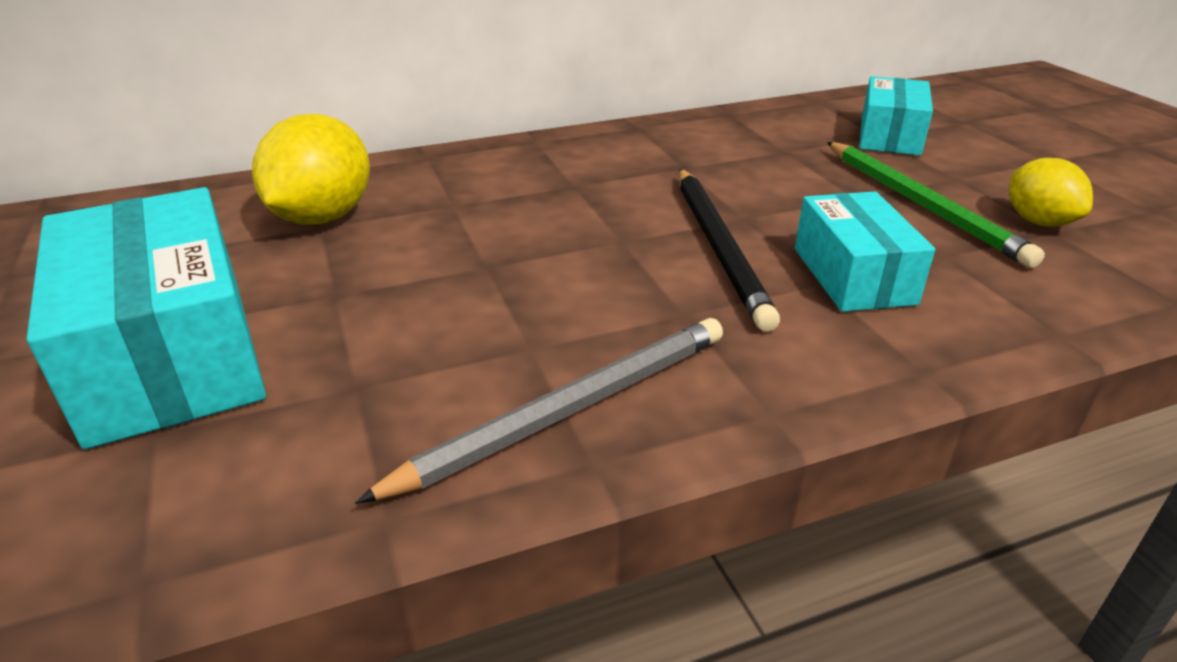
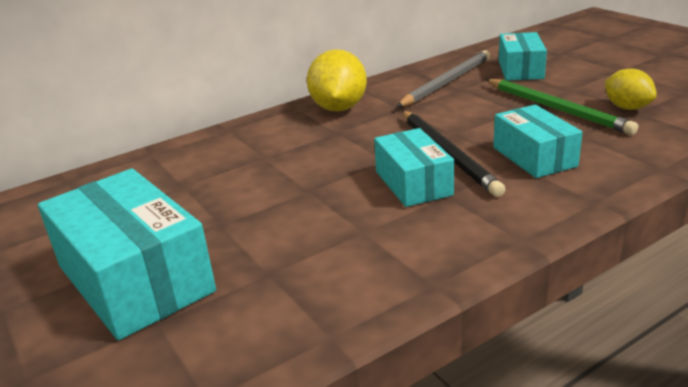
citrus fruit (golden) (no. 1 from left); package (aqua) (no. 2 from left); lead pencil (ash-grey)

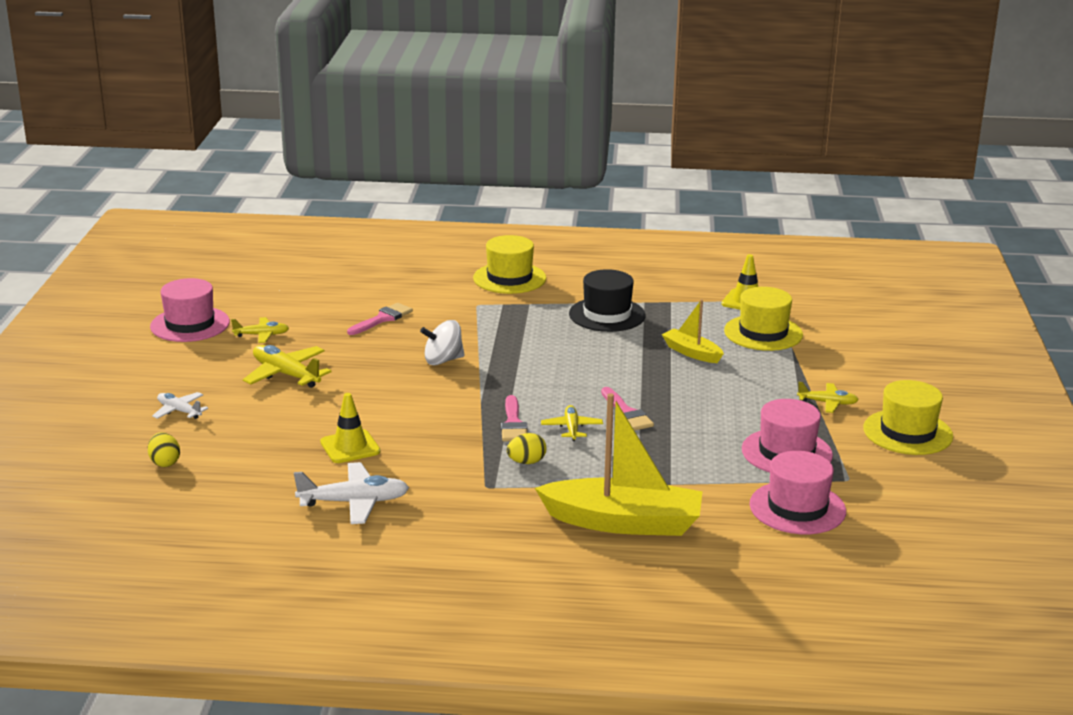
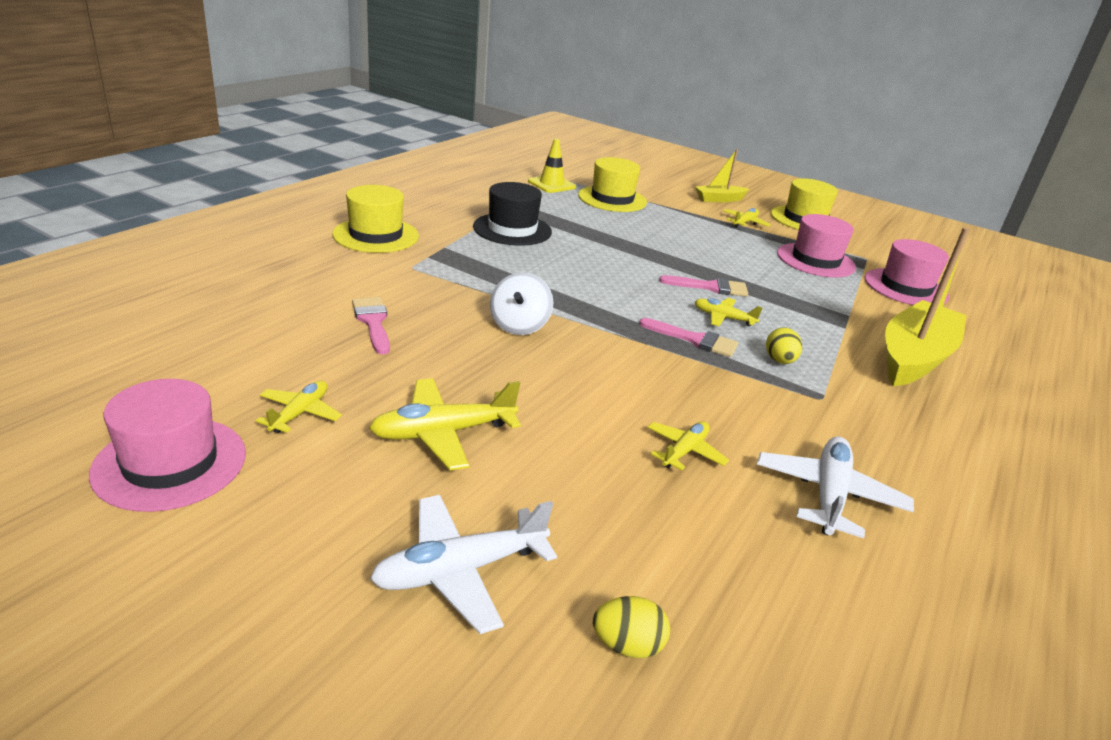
toy plane (snow-white) (no. 1 from left); toy plane (golden) (no. 3 from left); toy boat (golden) (no. 1 from left)

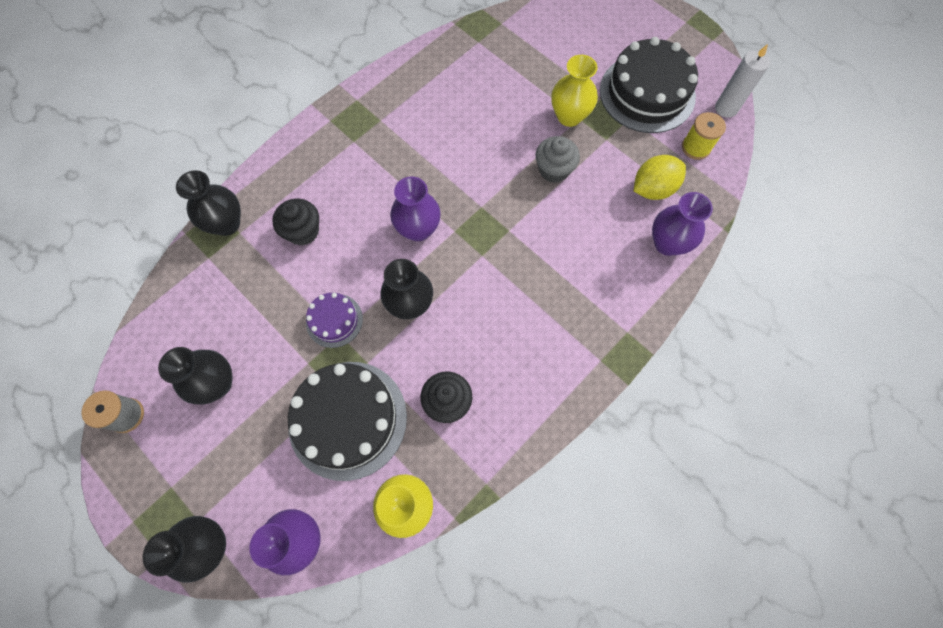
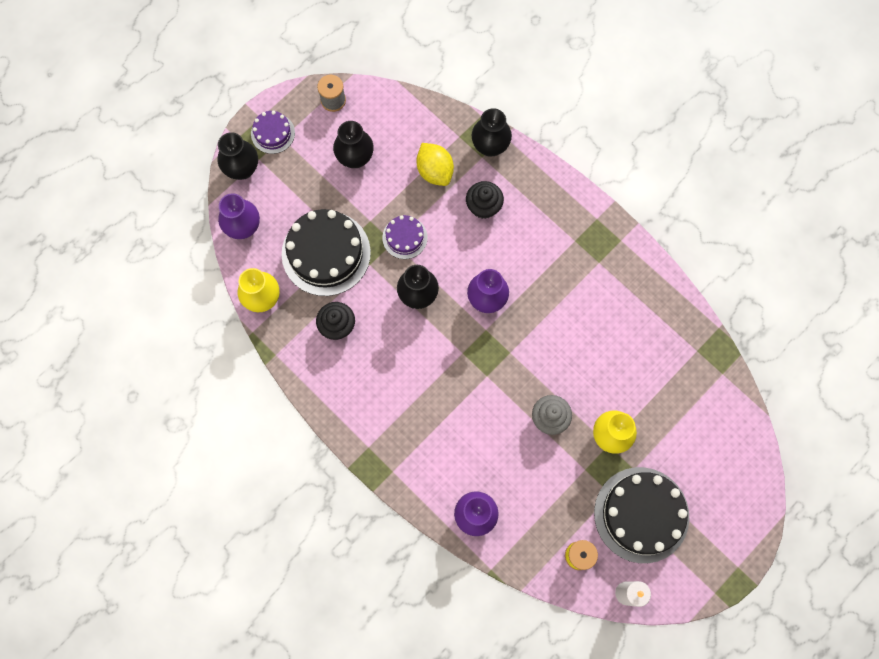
layer cake (violet) (no. 1 from left); citrus fruit (golden)

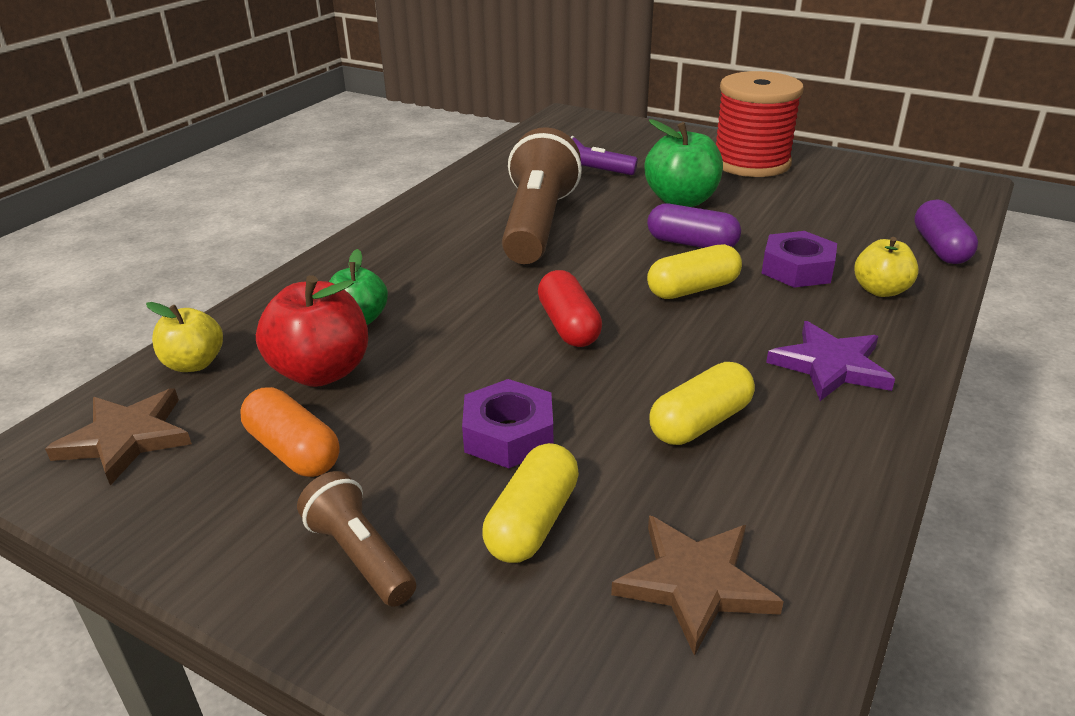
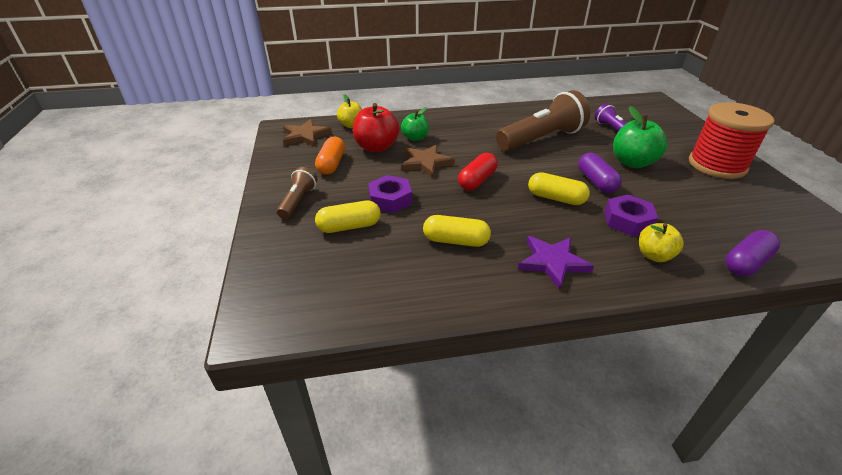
star (brown) (no. 2 from left)

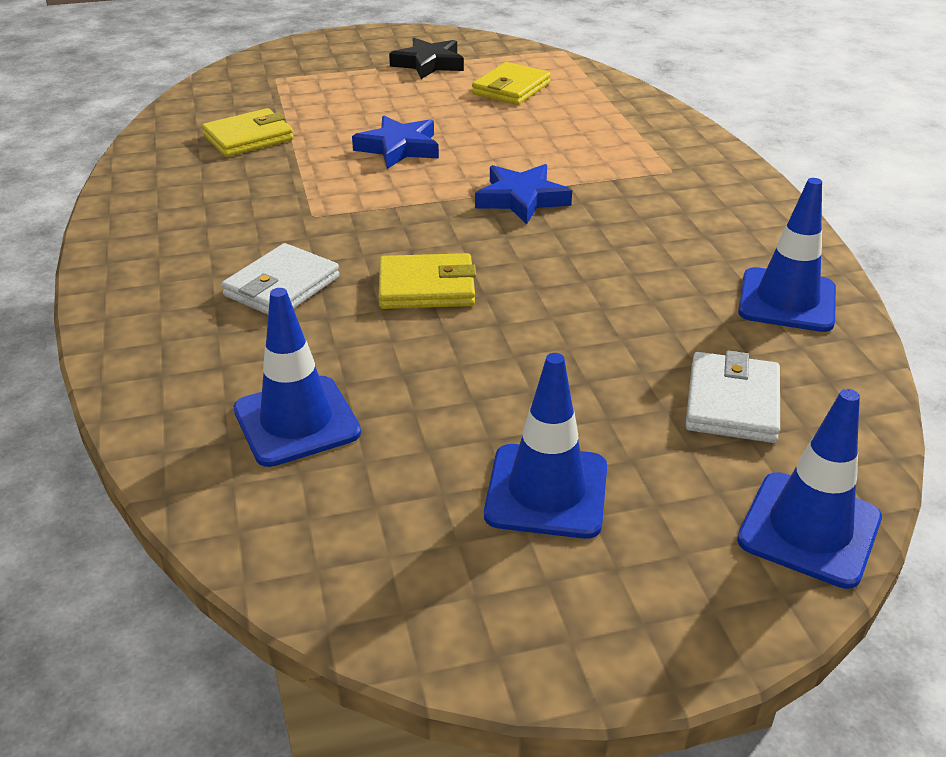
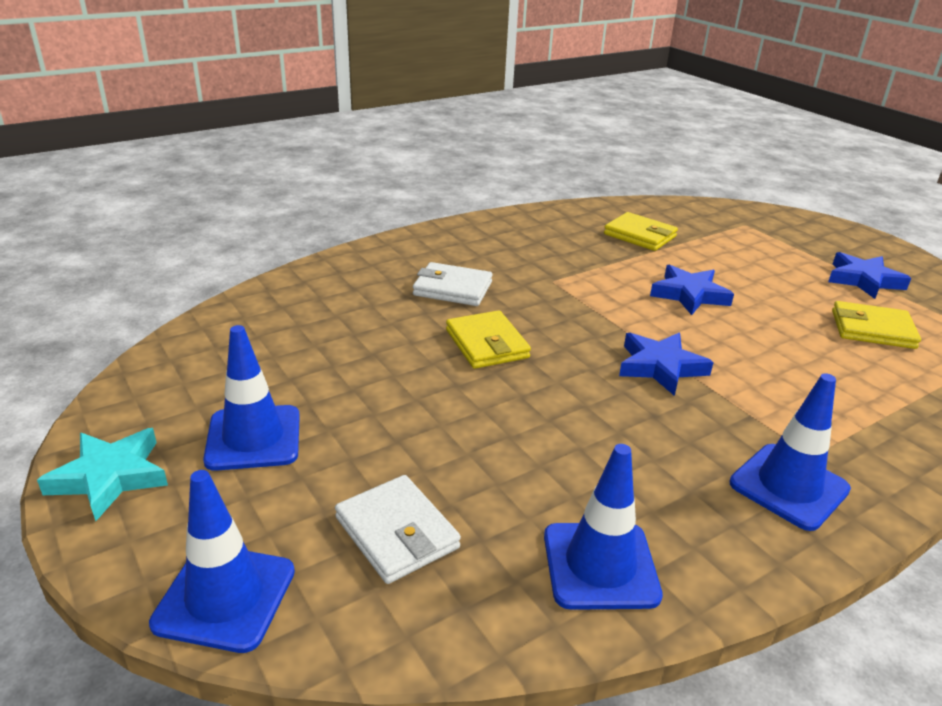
star (aqua); wallet (snow-white) (no. 1 from left); road cone (royal blue) (no. 4 from left); star (royal blue) (no. 3 from left)

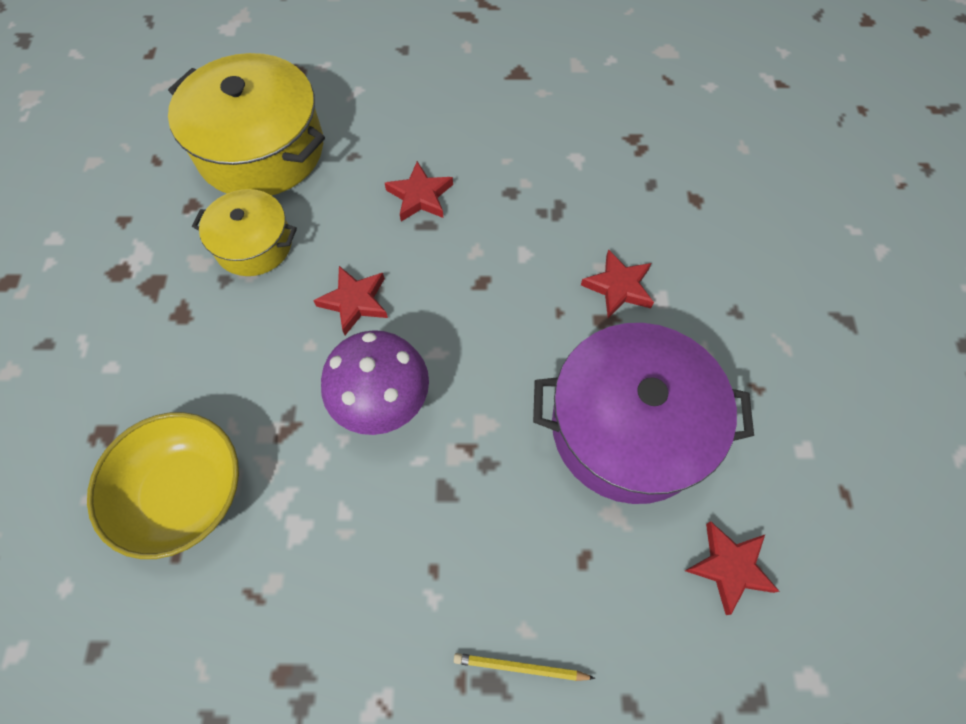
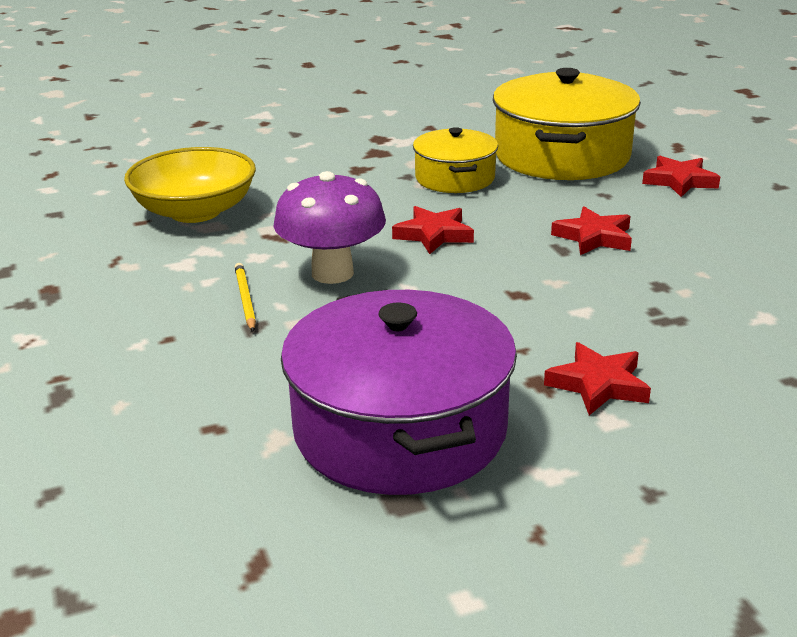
lead pencil (golden); star (red) (no. 4 from left)

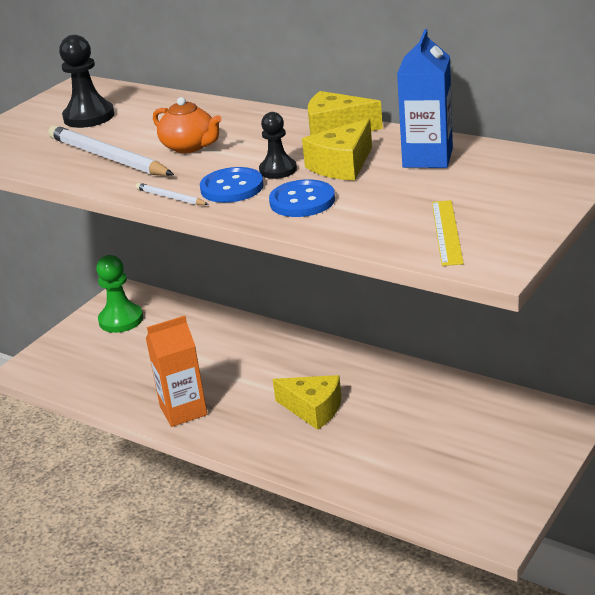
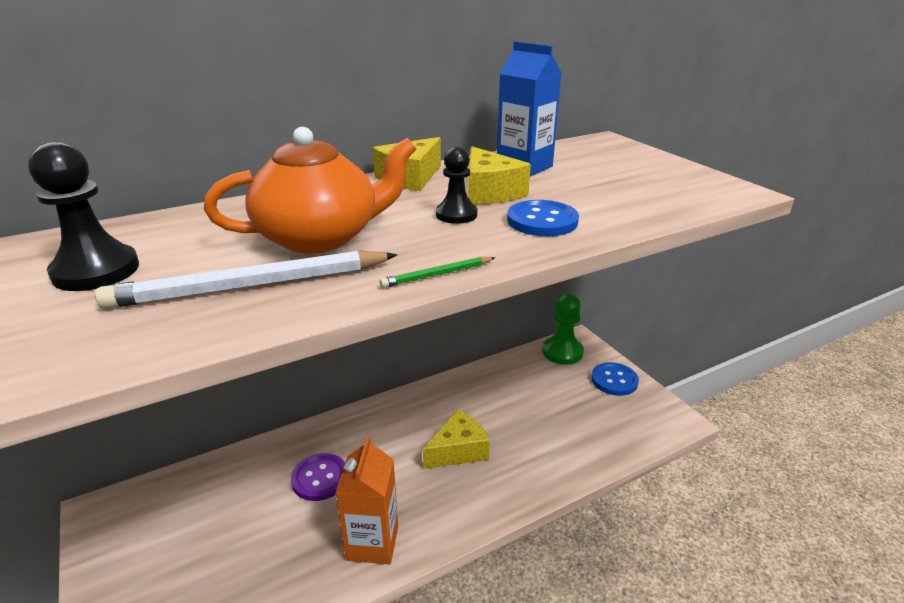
teapot (orange-coloured); button (violet); lead pencil (leaf-green); chess pawn (leaf-green); button (royal blue) (no. 2 from left); ruler (golden)

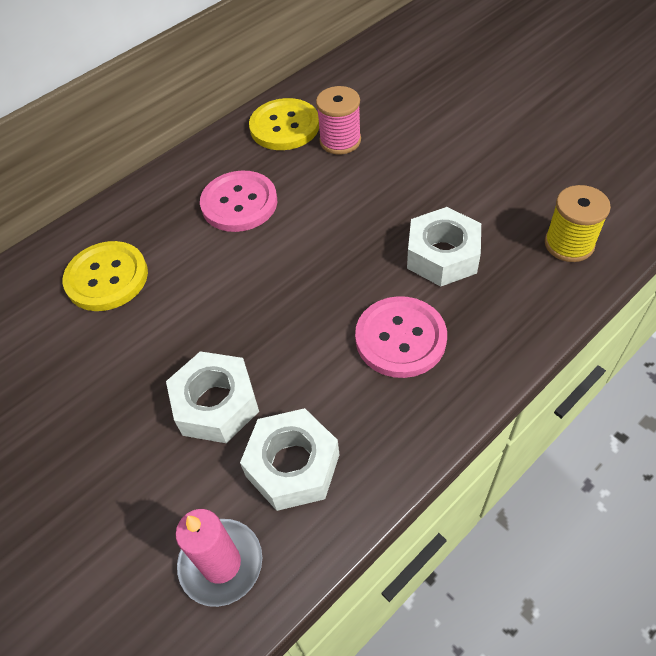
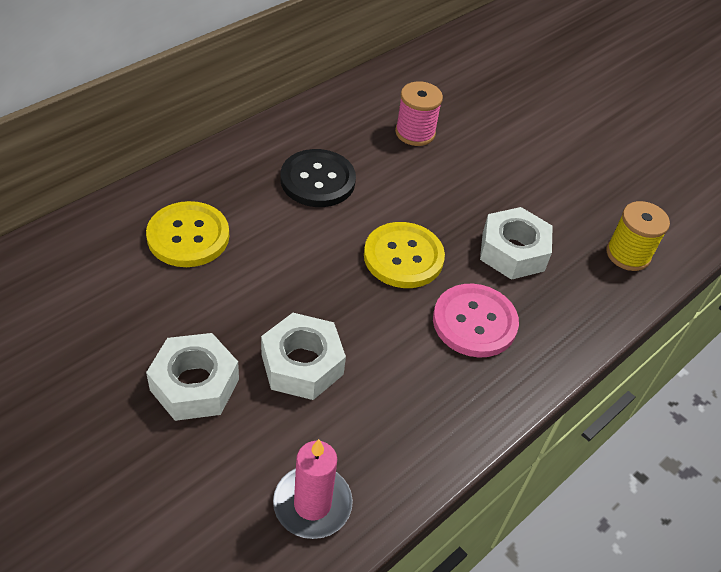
hexagon nut (snow-white) (no. 1 from left); button (jet-black); button (golden) (no. 2 from left)

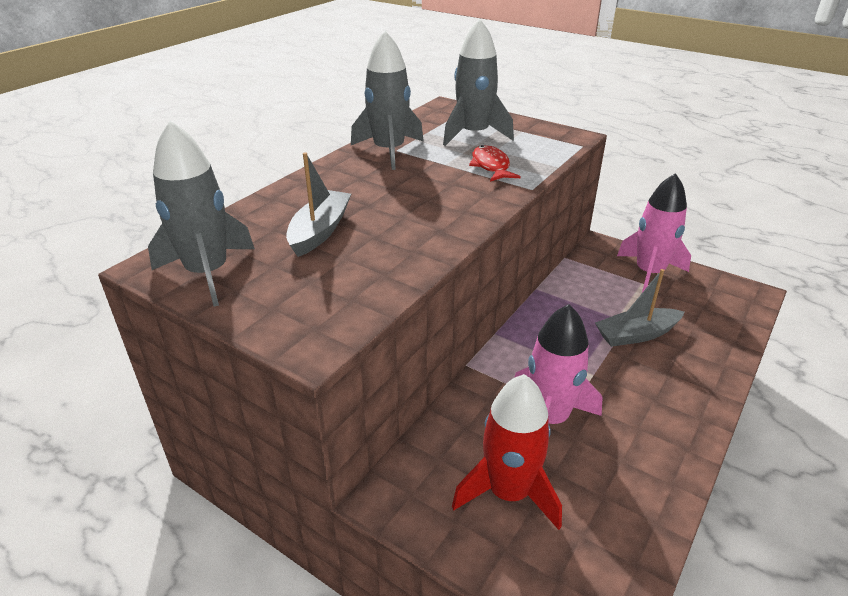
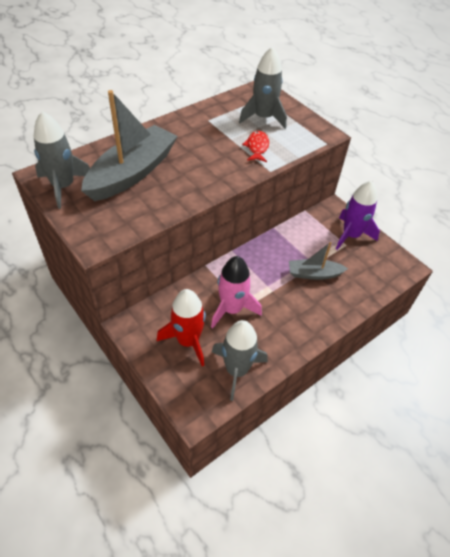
toy boat (ash-grey) (no. 1 from left); spaceship (ash-grey) (no. 2 from left); spaceship (violet)

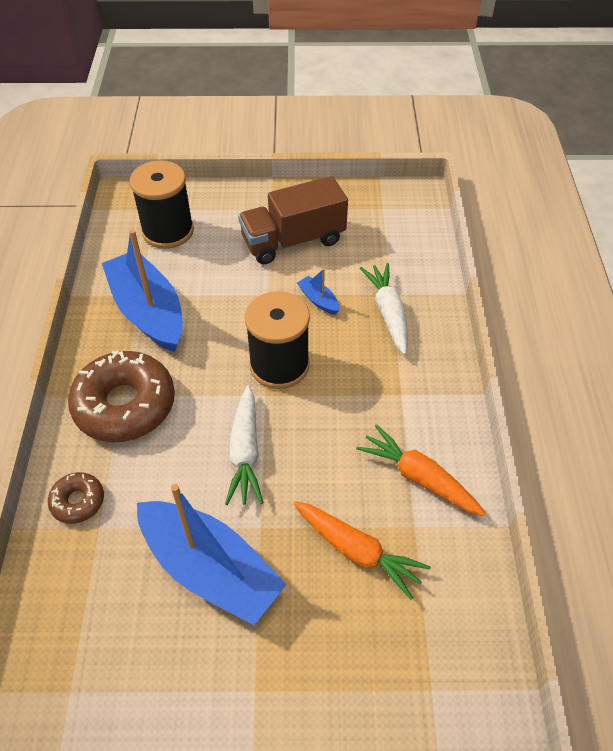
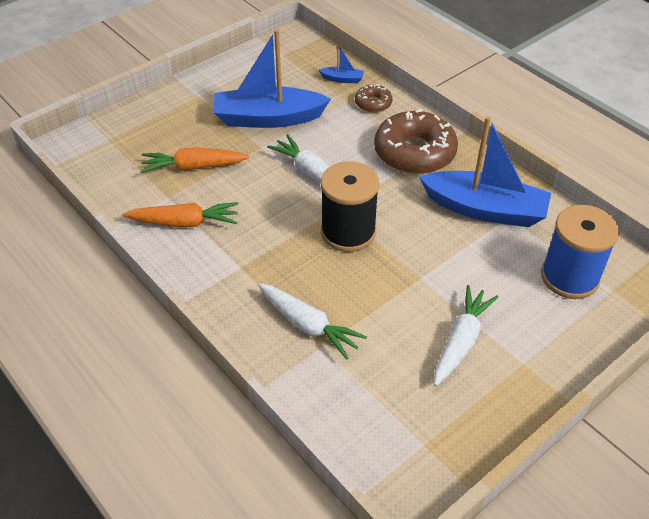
toy boat (royal blue) (no. 2 from left); root vegetable (snow-white) (no. 3 from left); spool (royal blue)

